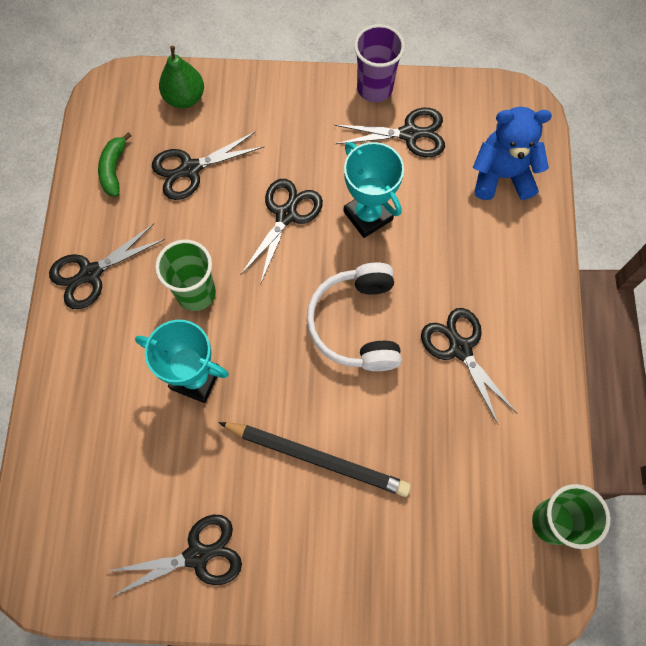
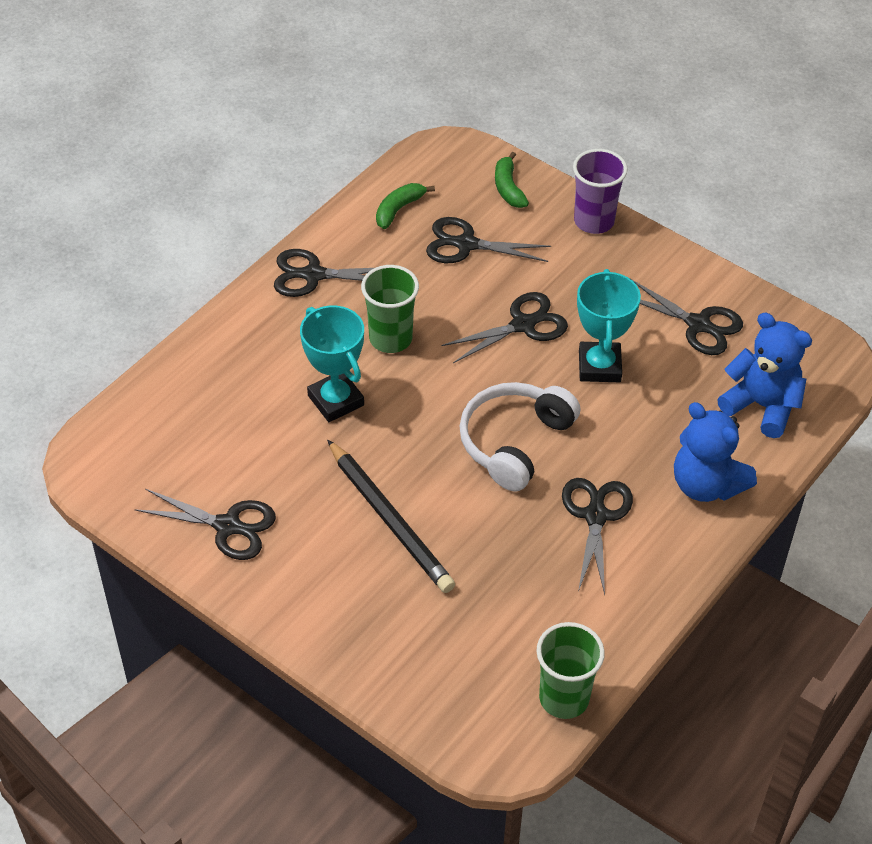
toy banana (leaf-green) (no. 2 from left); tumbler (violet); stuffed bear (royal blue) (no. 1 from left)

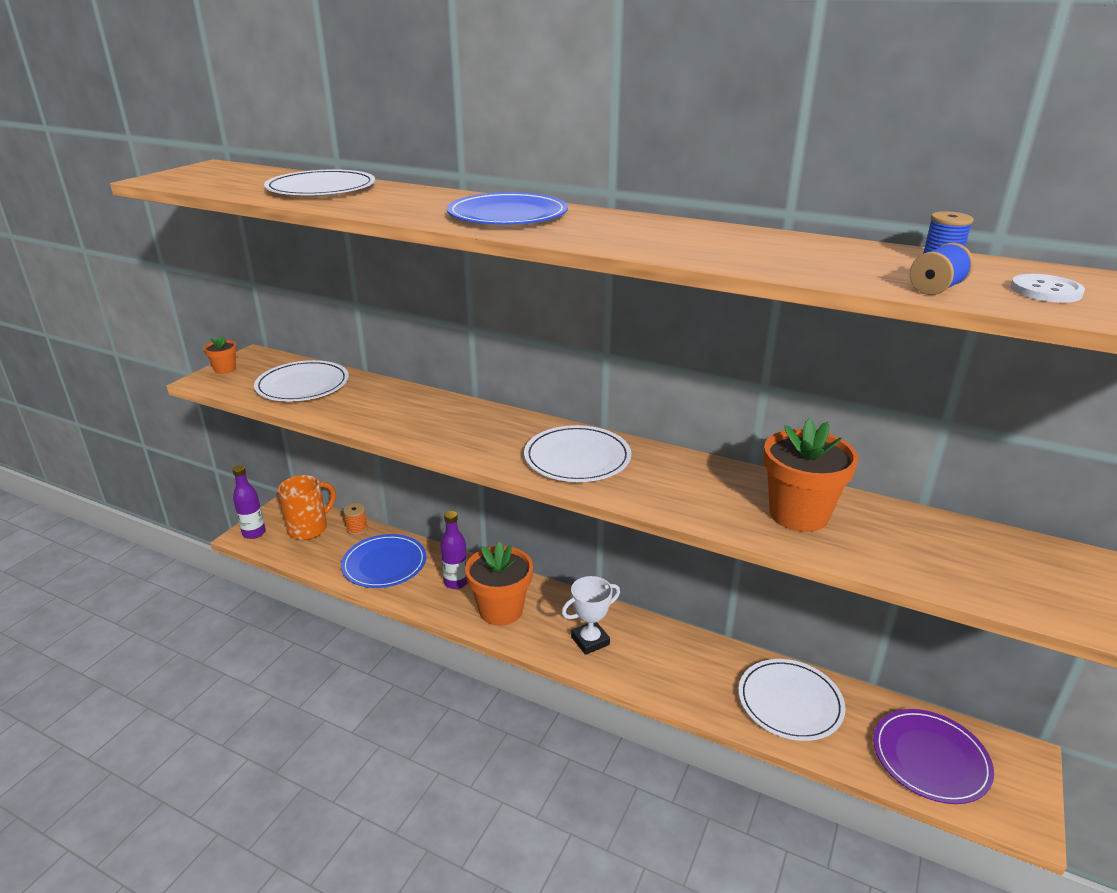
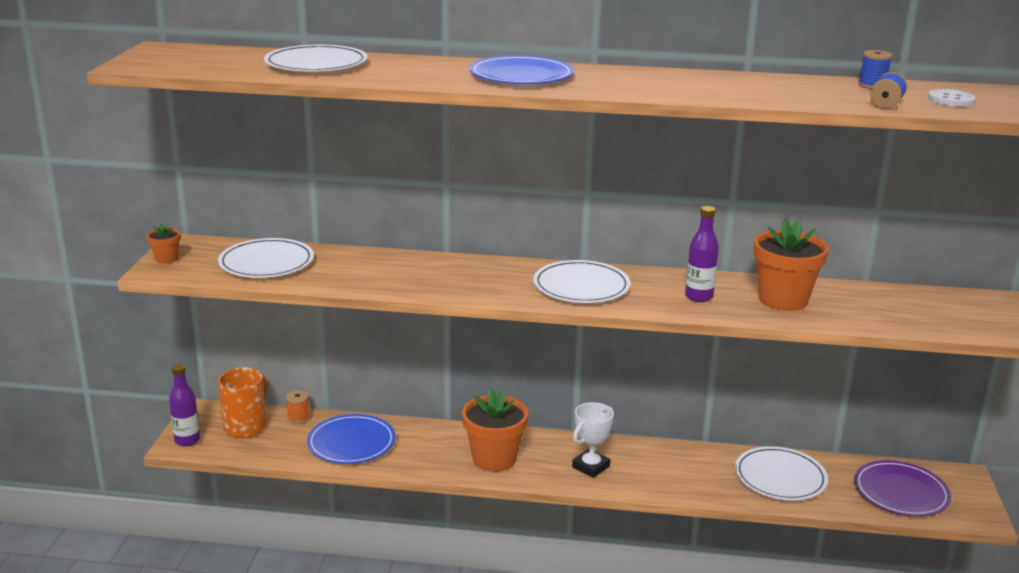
flask (violet) (no. 2 from left)

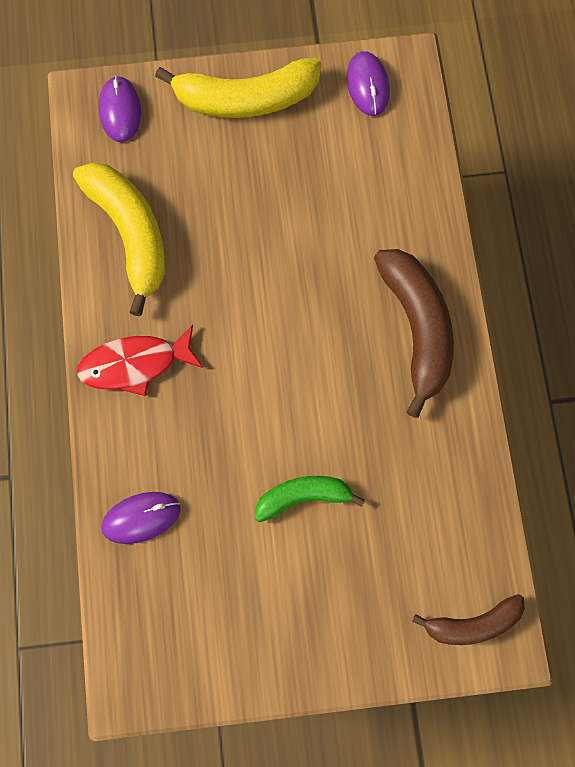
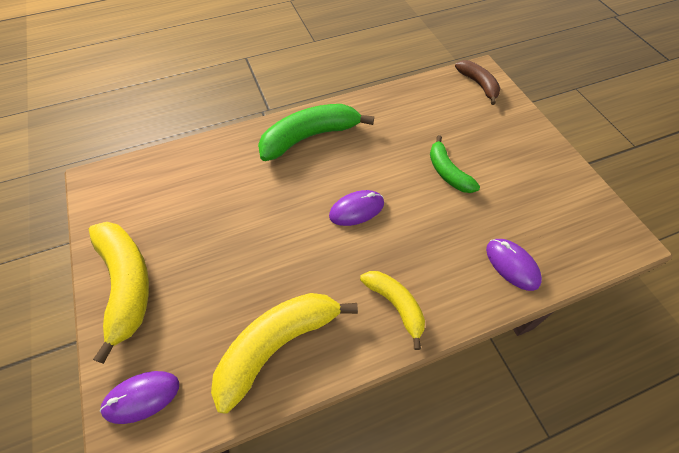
toy banana (leaf-green) (no. 1 from left); computer mouse (violet) (no. 2 from left); toy banana (golden) (no. 3 from left)

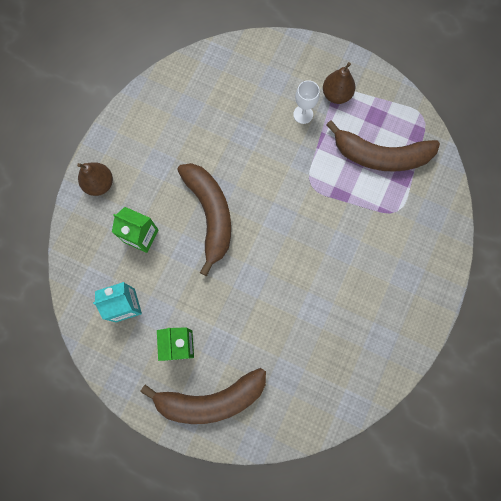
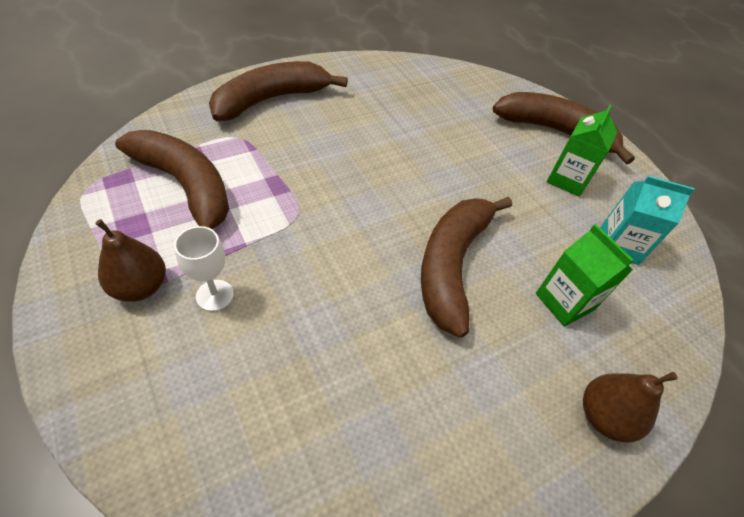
toy banana (brown) (no. 2 from left)

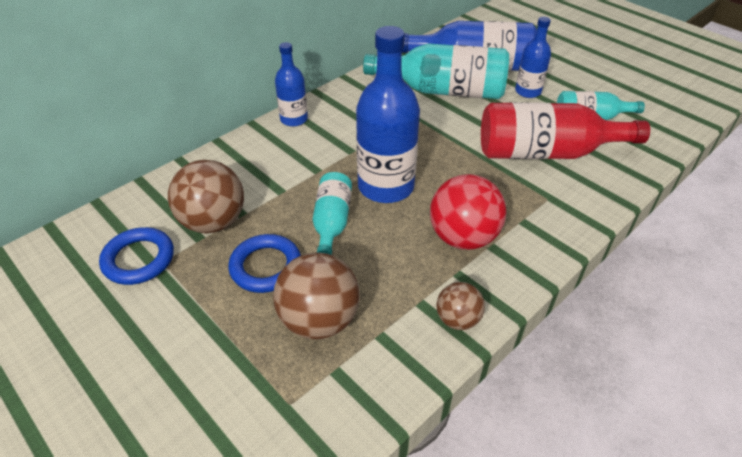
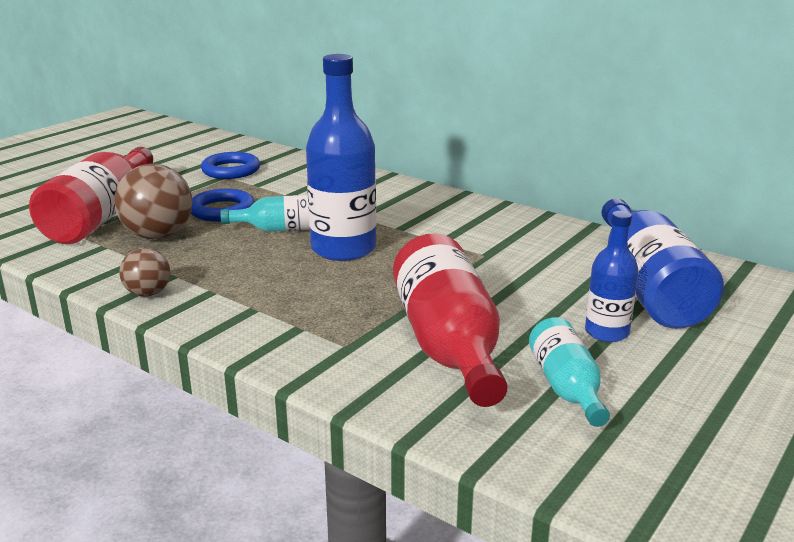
flask (red) (no. 1 from left); ball (brown) (no. 1 from left in the first image); flask (royal blue) (no. 1 from left in the first image); flask (aqua) (no. 2 from left in the first image); ball (red)

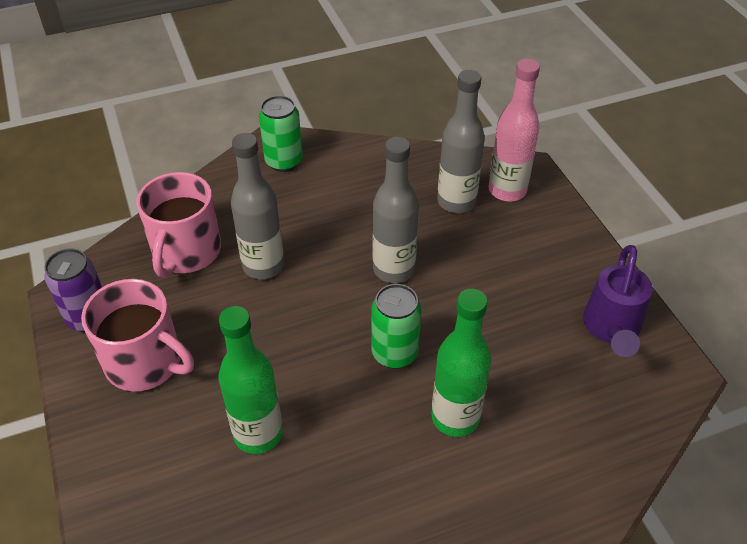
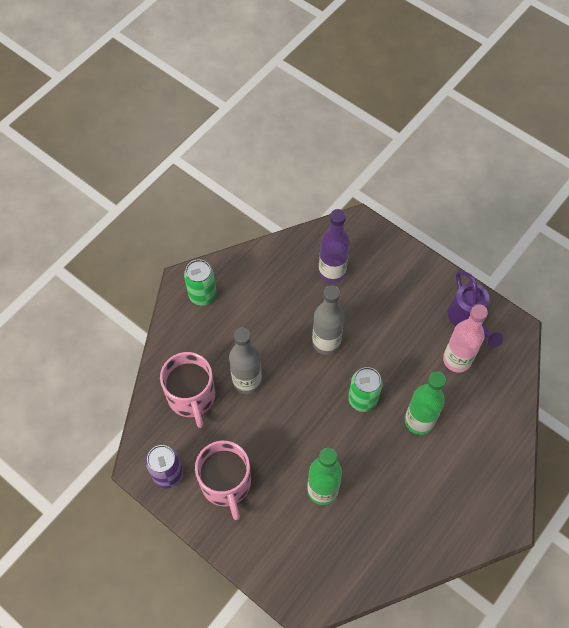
coffee mug (rosy) (no. 2 from left); flask (violet); flask (rosy)

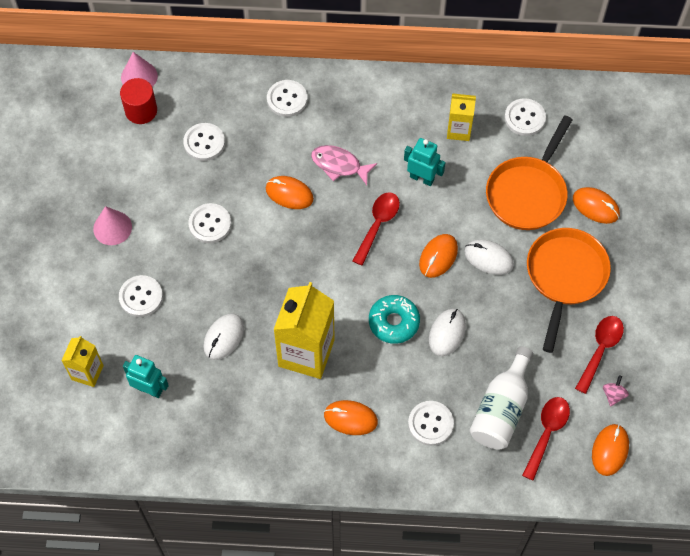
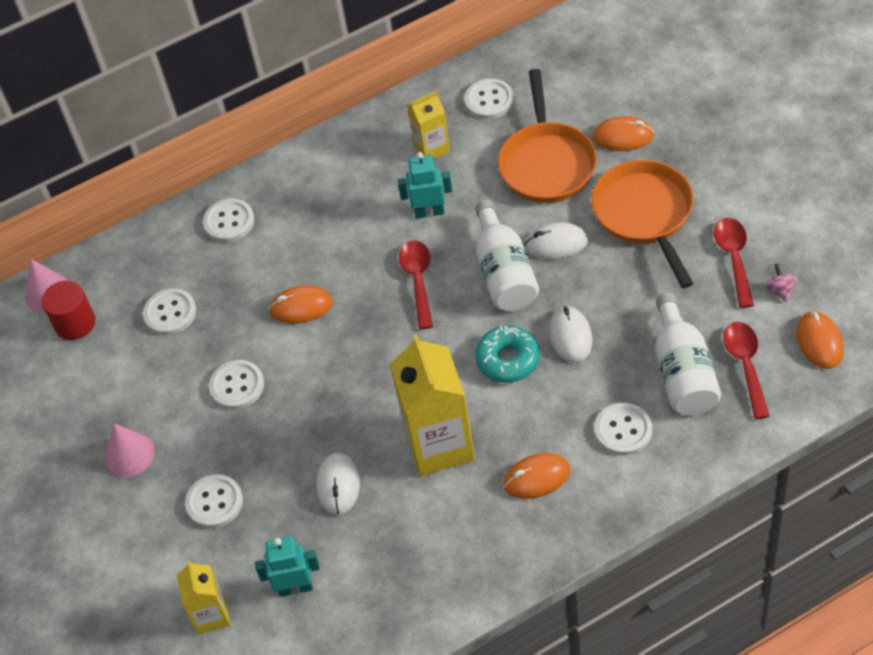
flask (snow-white) (no. 1 from left); fish figure (rosy)

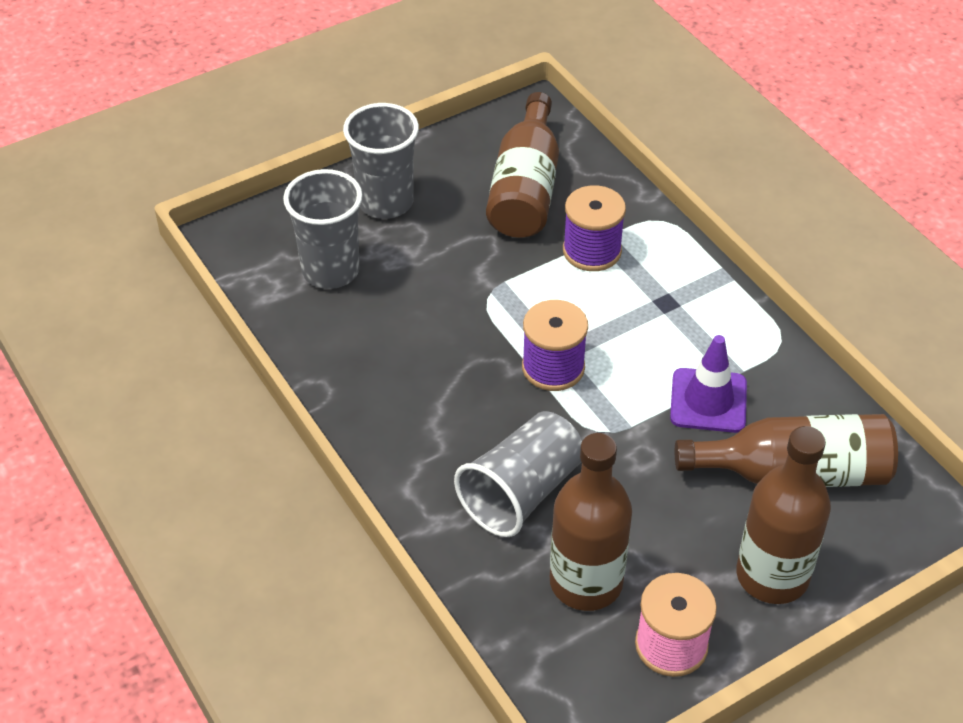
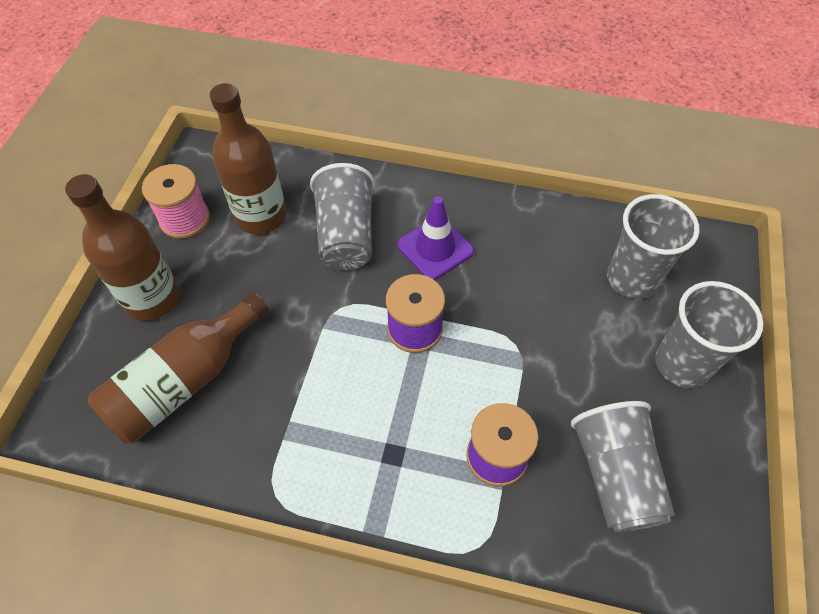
road cone (violet); tumbler (ash-grey) (no. 2 from left)

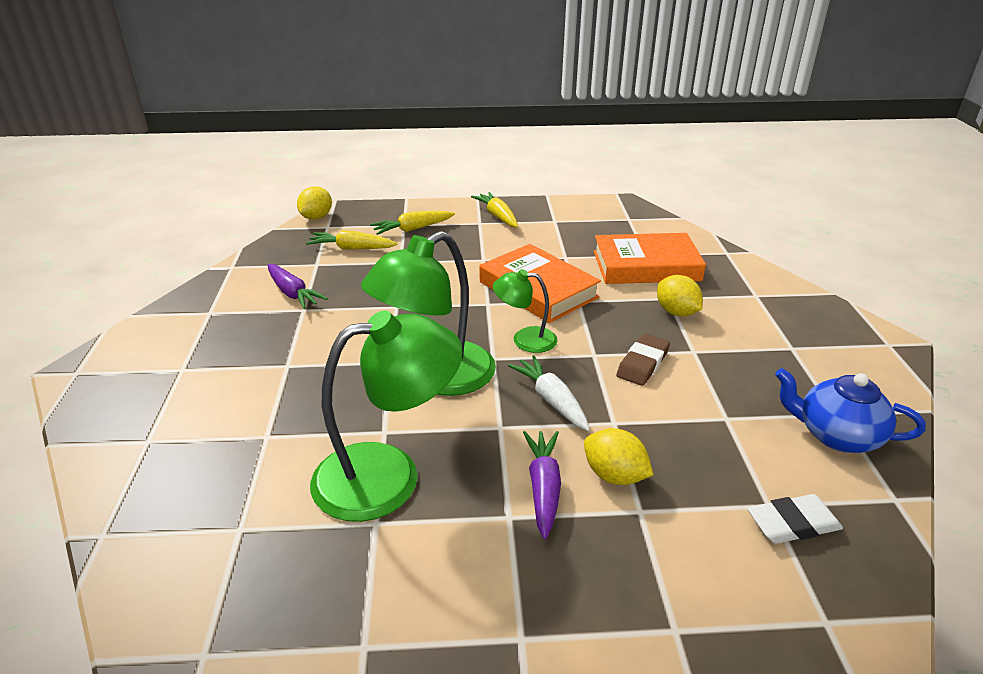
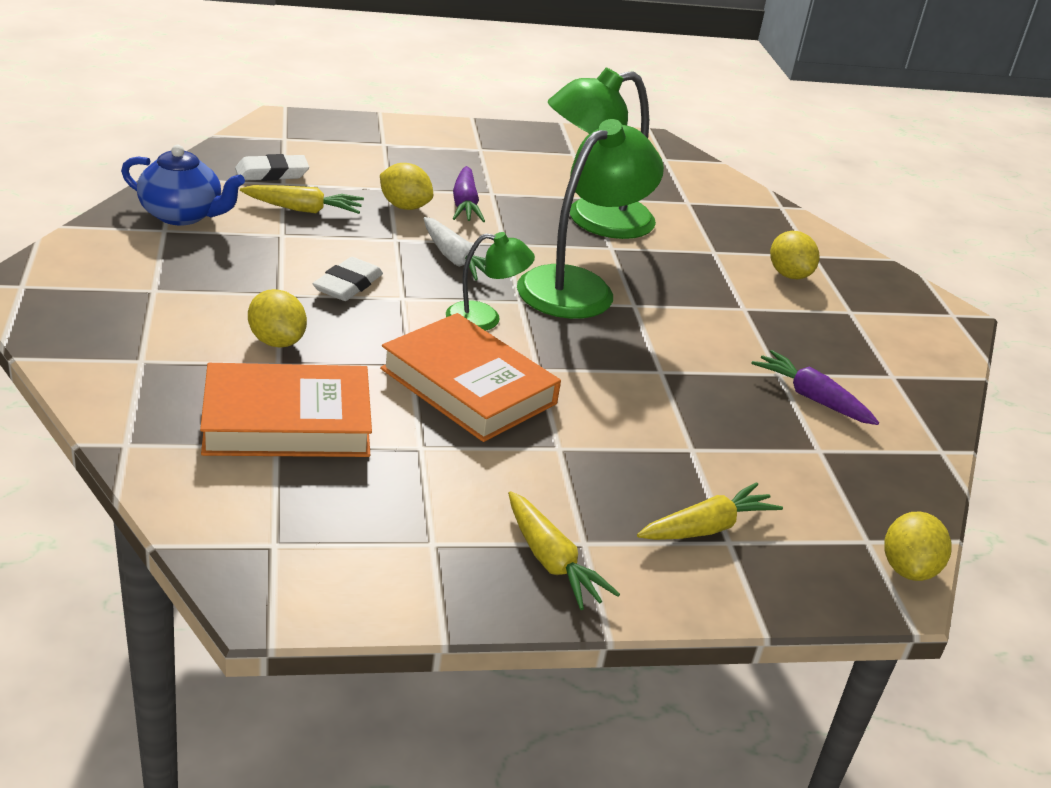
root vegetable (golden) (no. 1 from left); pencil eraser (snow-white) (no. 2 from left); citrus fruit (golden) (no. 3 from left)

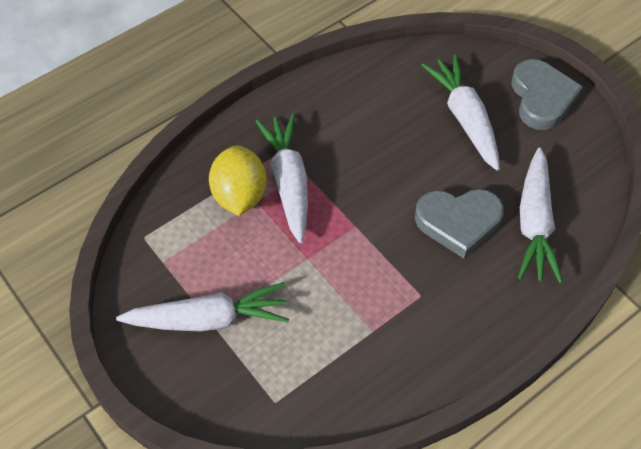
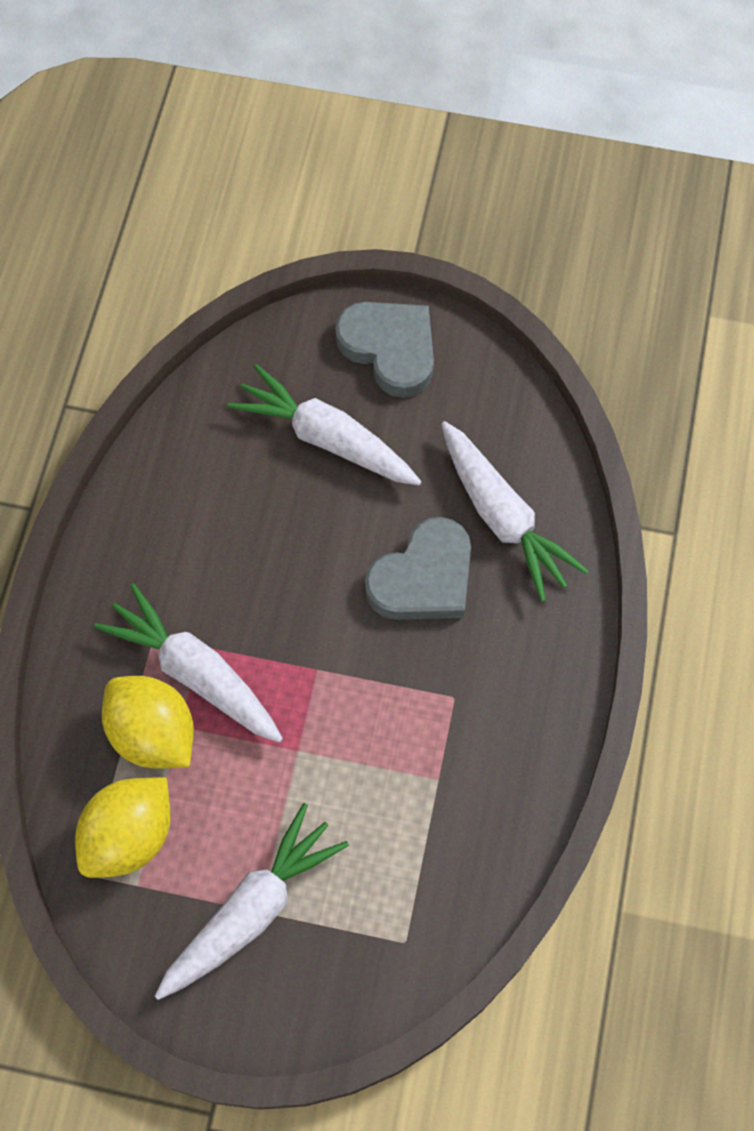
citrus fruit (golden) (no. 1 from left)

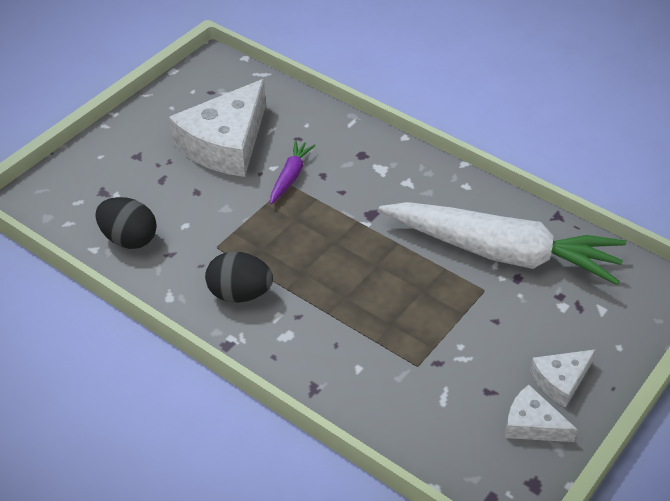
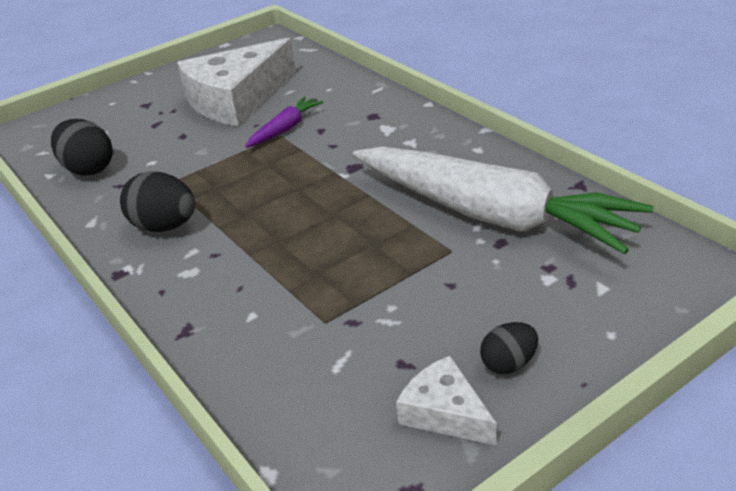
toy egg (jet-black) (no. 3 from left)

